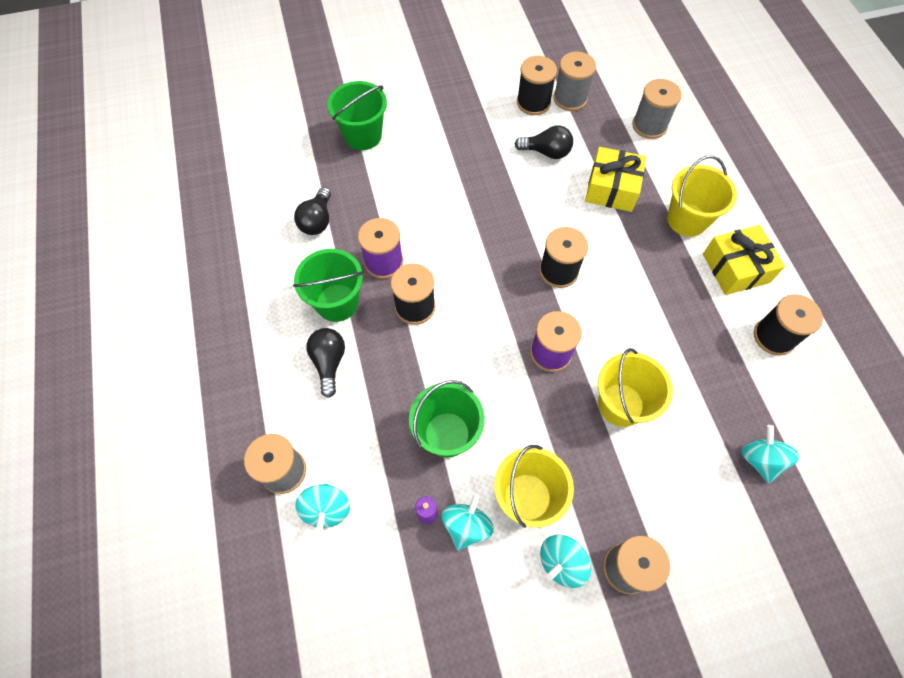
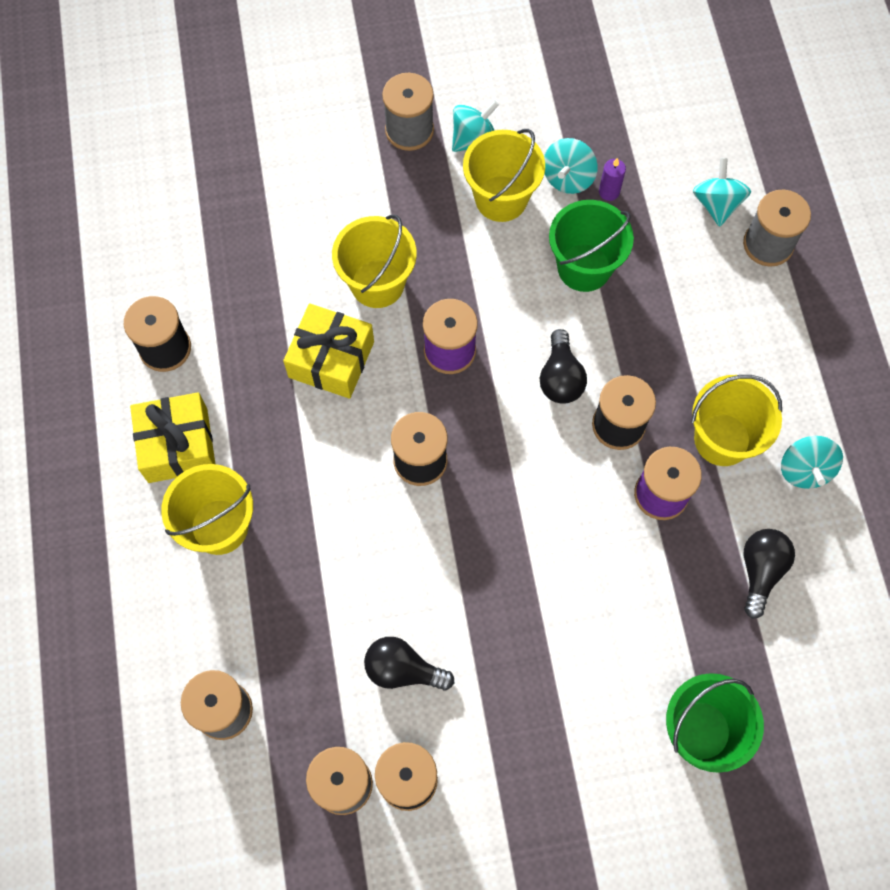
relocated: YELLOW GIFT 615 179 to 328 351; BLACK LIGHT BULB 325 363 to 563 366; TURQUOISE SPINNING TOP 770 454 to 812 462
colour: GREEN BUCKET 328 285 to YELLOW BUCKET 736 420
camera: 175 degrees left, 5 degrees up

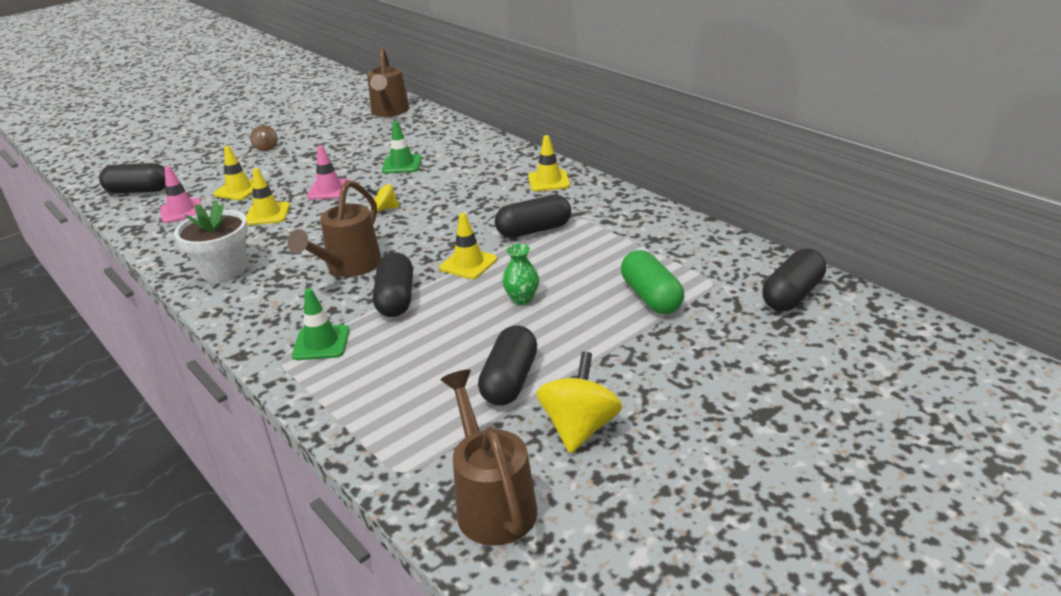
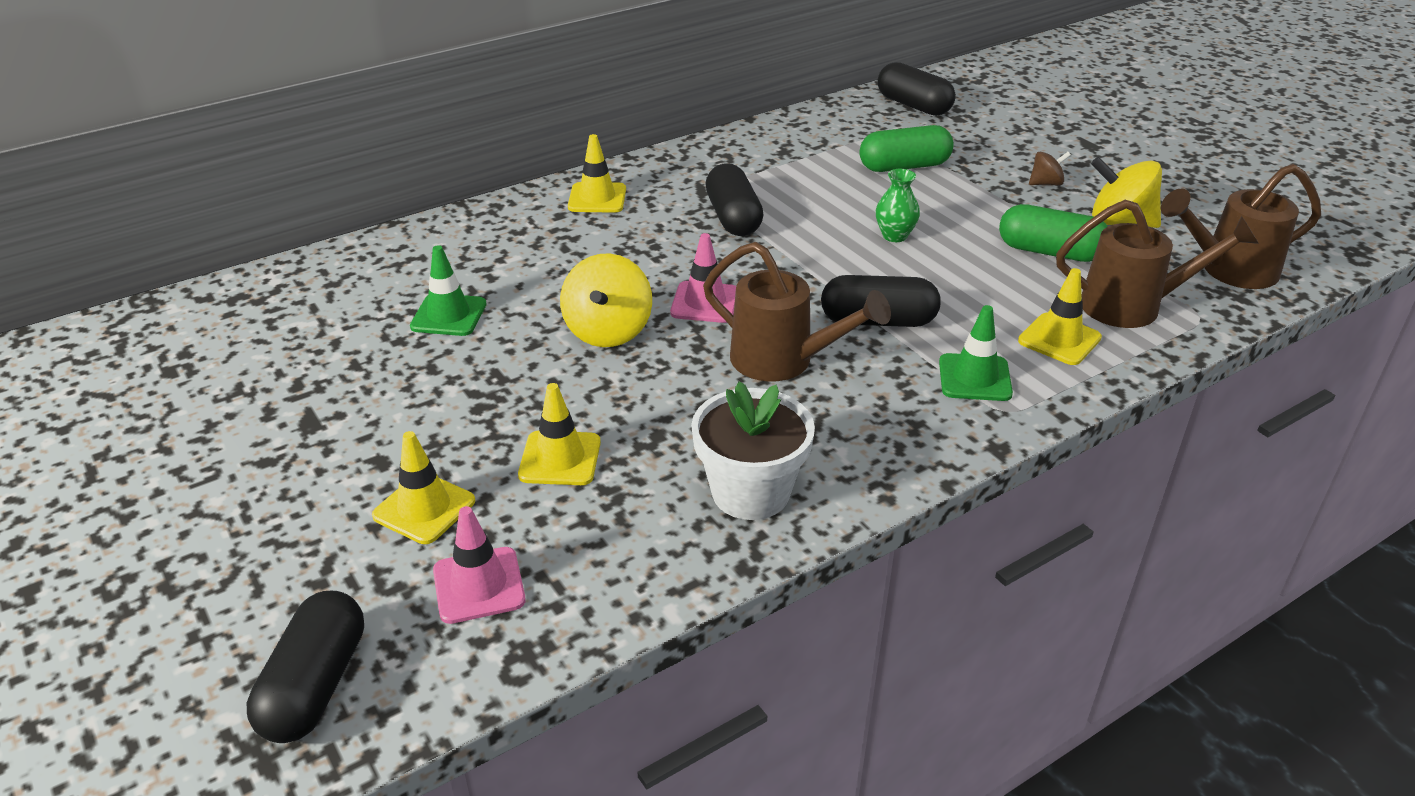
relocated: PINK TRAFFIC CONE 329 172 to 703 278; YELLOW TRAFFIC CONE 468 246 to 1060 316; BROWN SPINNING TOP 264 138 to 1050 168; BROWN WATERING CAN 388 82 to 1157 264
colour: BLACK CAPSULE 507 365 to GREEN CAPSULE 1053 233
size: YELLOW SPINNING TOP 383 197 = 606 300 x1.86
camera: 85 degrees left, 5 degrees up

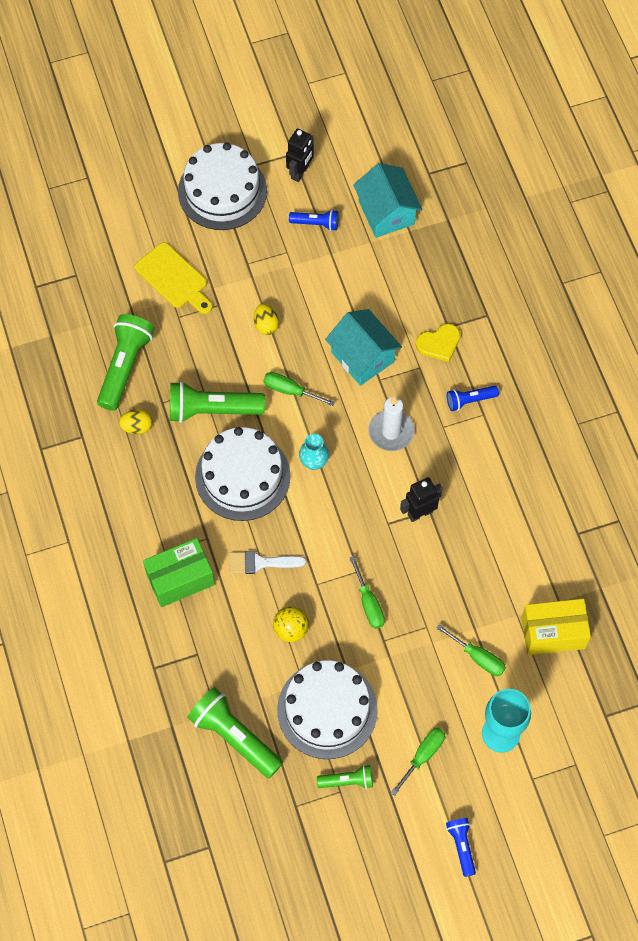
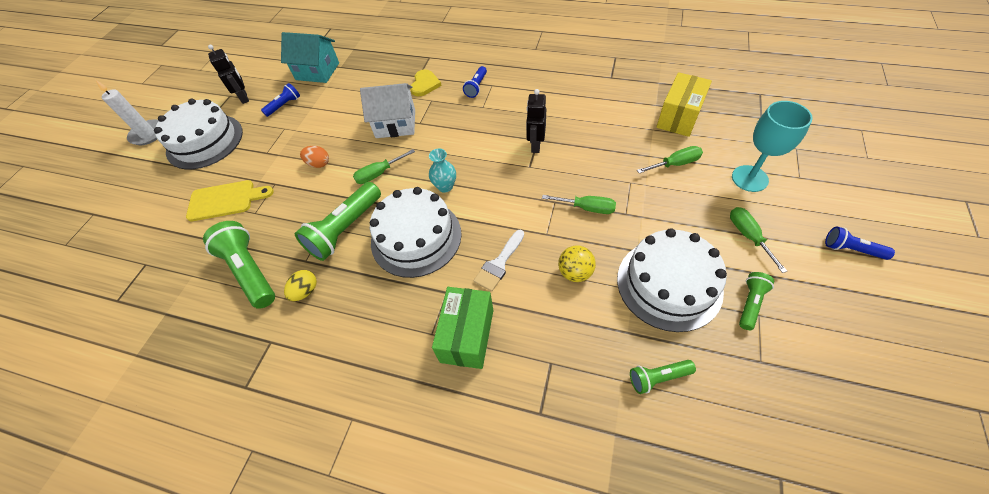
relocated: WHITE CANDLE 391 423 to 127 112
colour: YELLOW EGG 266 319 to ORANGE EGG 314 157; TURQUOISE HOUSE 363 347 to WHITE HOUSE 387 110
size: GREEN FLASHLIGHT 235 732 = 663 377 x0.53
camera: 50 degrees left, 10 degrees down

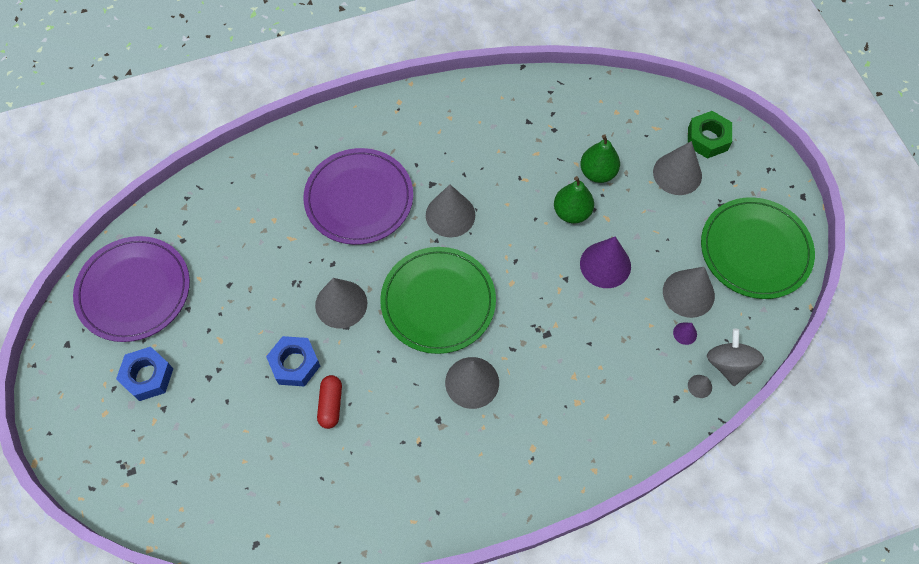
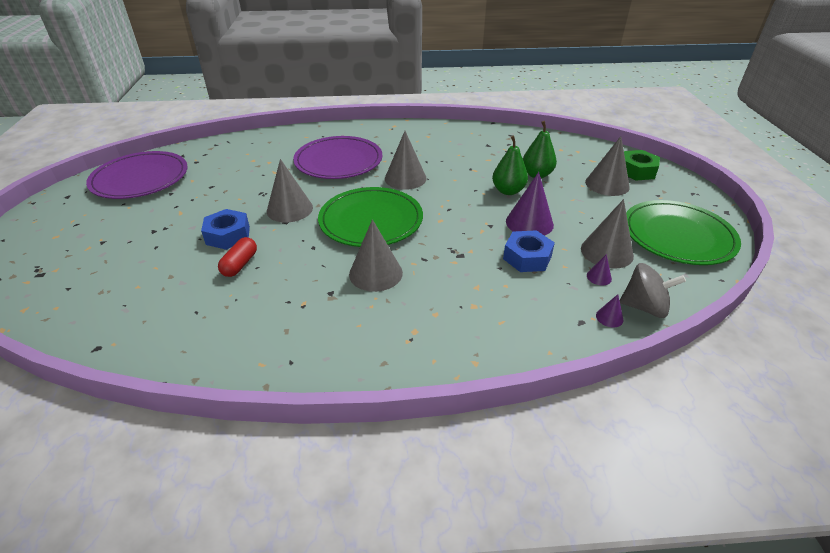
relocated: BLUE NUT 144 374 to 529 251
colour: GREY CONE 700 386 to PURPLE CONE 609 310
spun: GREY SPINNING TOP 735 357 = 653 290 90 degrees clockwise
camera: 15 degrees right, 25 degrees down

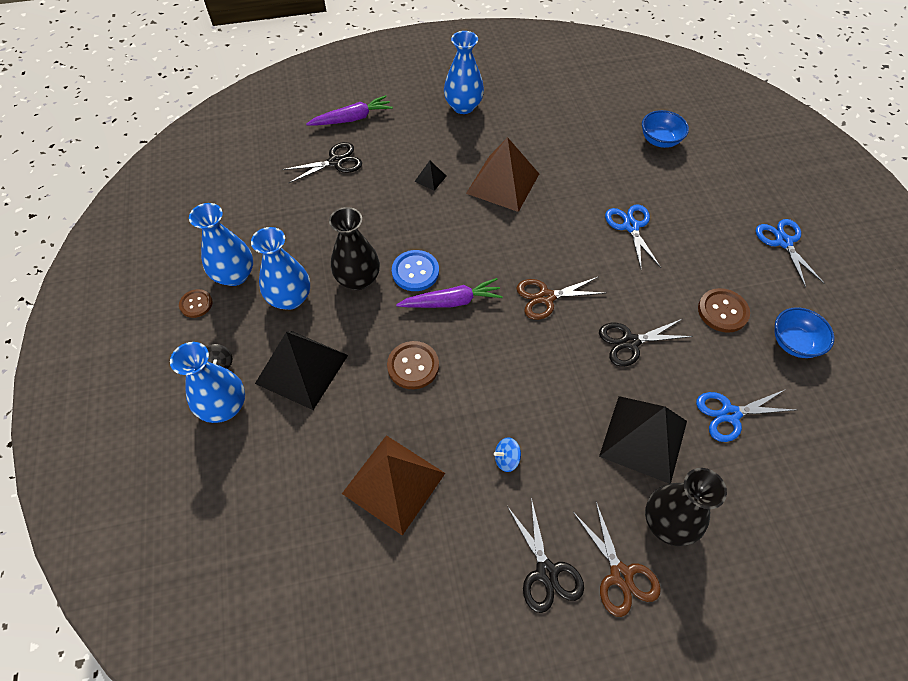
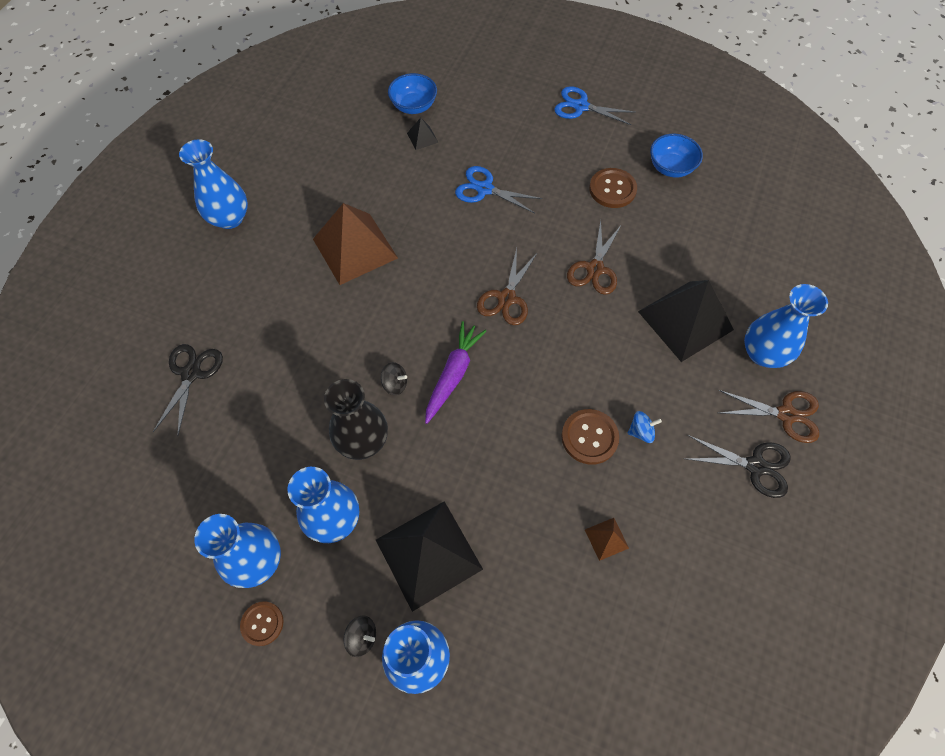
missing: PURPLE CARROT 349 110; BLUE SCISSORS 745 415
relocated: BLACK PYRAMID 430 176 to 423 134; BROWN BUTTON 413 365 to 590 437
exchanged: BLUE BUTTON 415 270 to BLACK SPINNING TOP 394 378
colour: BLACK SCISSORS 646 343 to BROWN SCISSORS 594 257; BLACK VASE 686 507 to BLUE VASE 786 326
spun: BLUE SPINNING TOP 507 454 = 645 427 120 degrees counterclockwise
size: BROWN PYRAMID 393 485 = 607 539 x0.42
camera: 55 degrees left, 5 degrees up

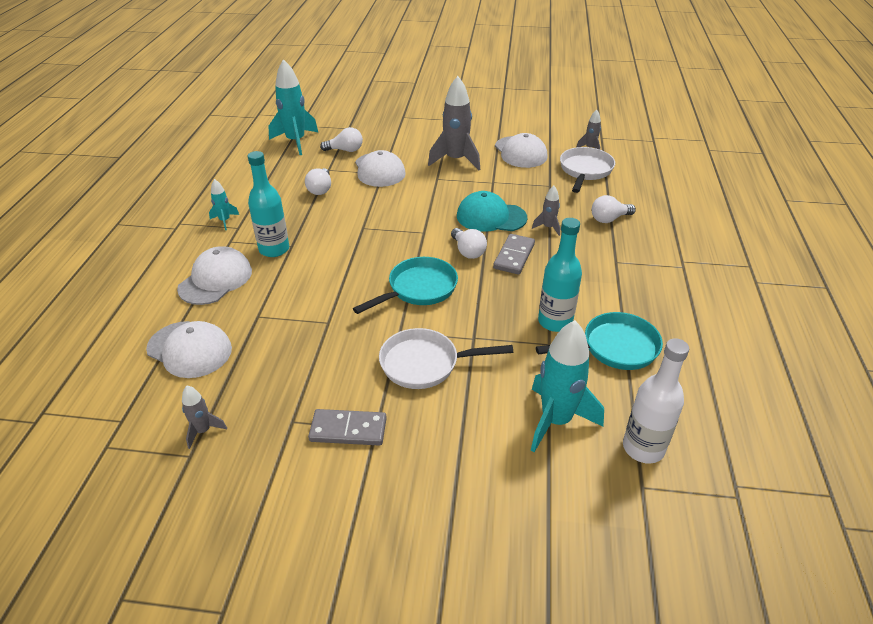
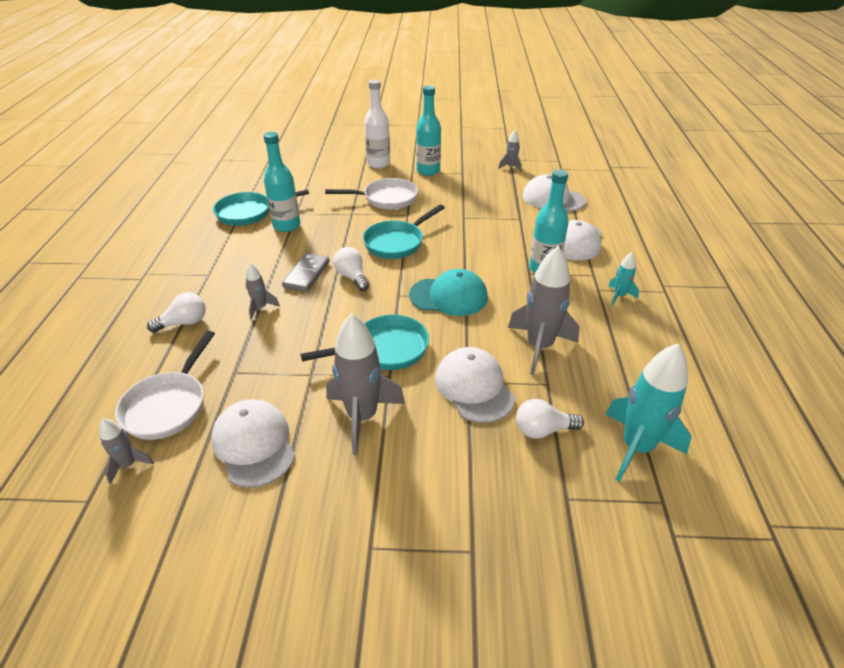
missing: TURQUOISE ROCKET 567 386
appeared: TURQUOISE PAN 365 342
relocated: WHITE BOTTLE 656 401 to 377 124; TURQUOISE CAP 492 211 to 448 292
exchanged: GREY DOMINO 347 427 to TURQUOISE BOTTLE 428 131; WHITE LIGHT BULB 318 181 to GREY ROCKET 543 310
camera: 175 degrees right, 0 degrees up

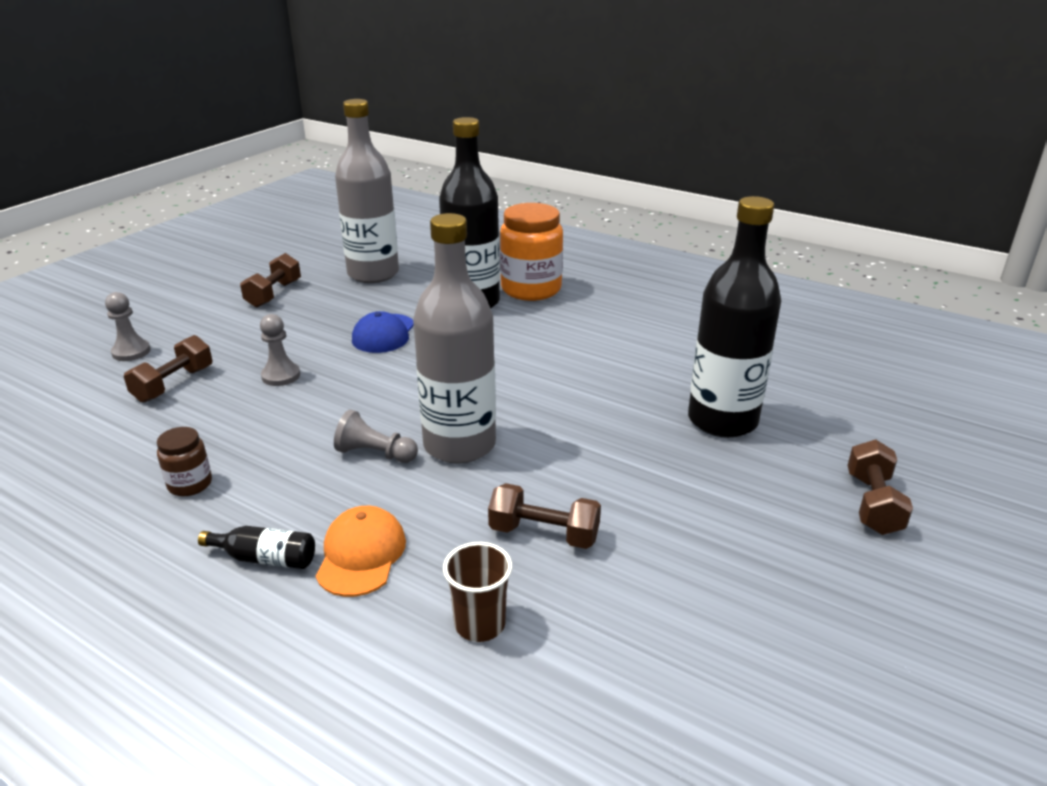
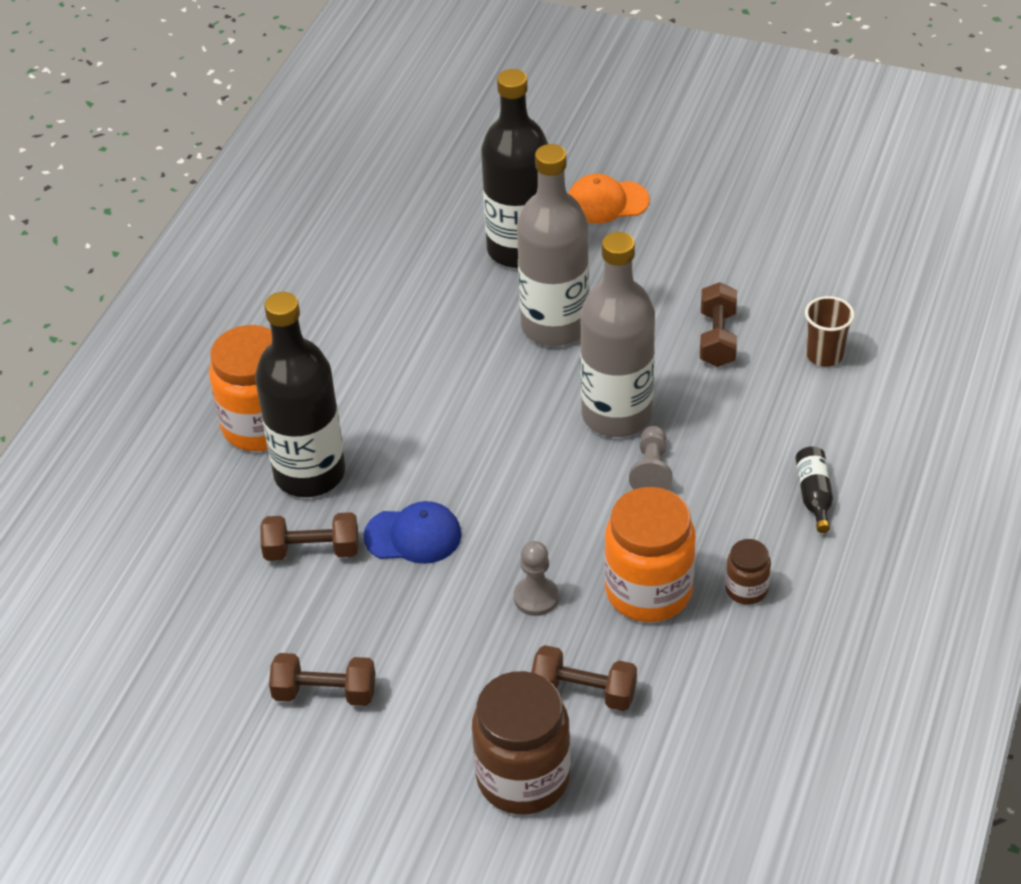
appeared: ORANGE JAR 650 554
relocated: BROWN DUMBBELL 880 487 to 309 536; GREY BOTTLE 367 191 to 553 245; ORANGE CAP 361 551 to 609 199
exchanged: GREY PAWN 128 326 to BROWN JAR 521 743
camera: 100 degrees left, 15 degrees up

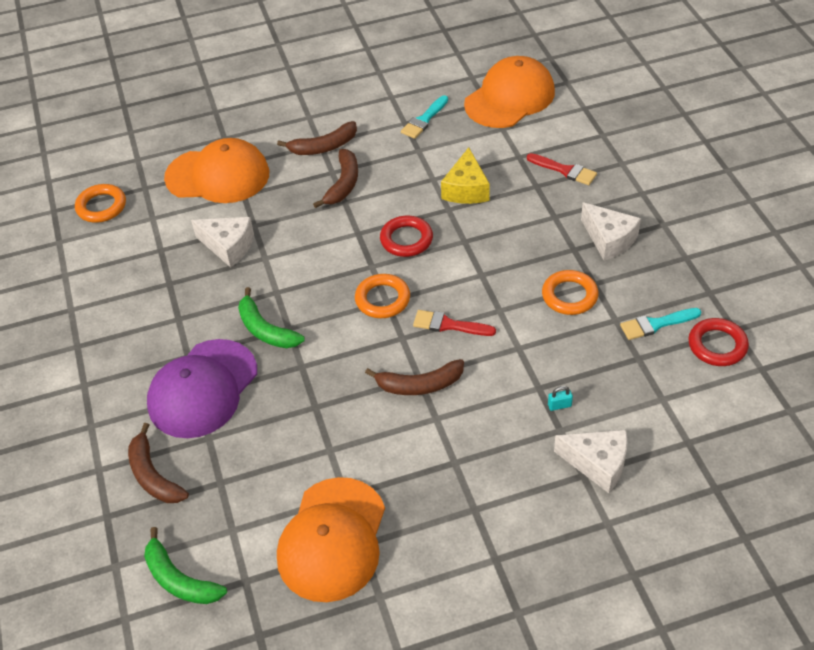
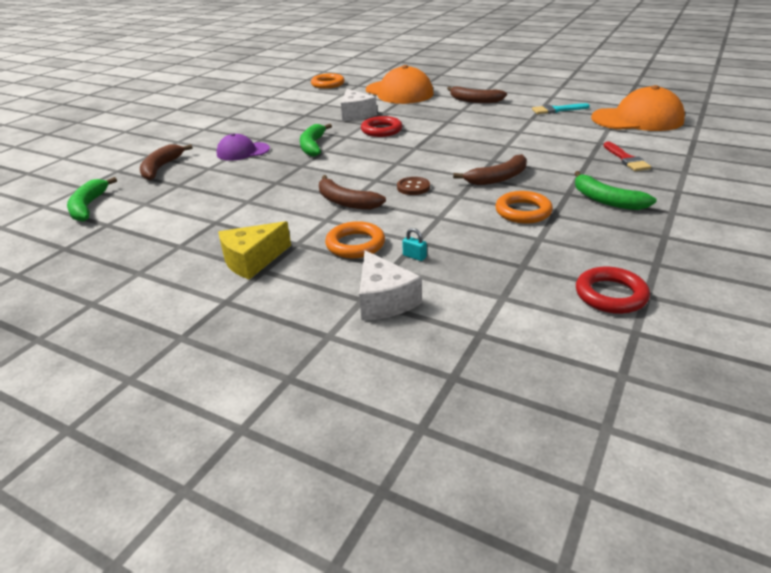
missing: ORANGE CAP 331 539; TURQUOISE BRUSH 660 324
relocated: YELLOW CHEESE 465 175 to 254 250; ORANGE RING 382 296 to 355 239; RED RING 406 236 to 381 126; BROWN BANANA 335 178 to 490 169
exchanged: RED BRUSH 454 323 to BROWN BUTTON 413 186; WHITE CHEESE 611 231 to GREEN BANANA 615 190
size: PURPLE CAP 202 388 = 243 147 x0.57
camera: 45 degrees right, 15 degrees down

